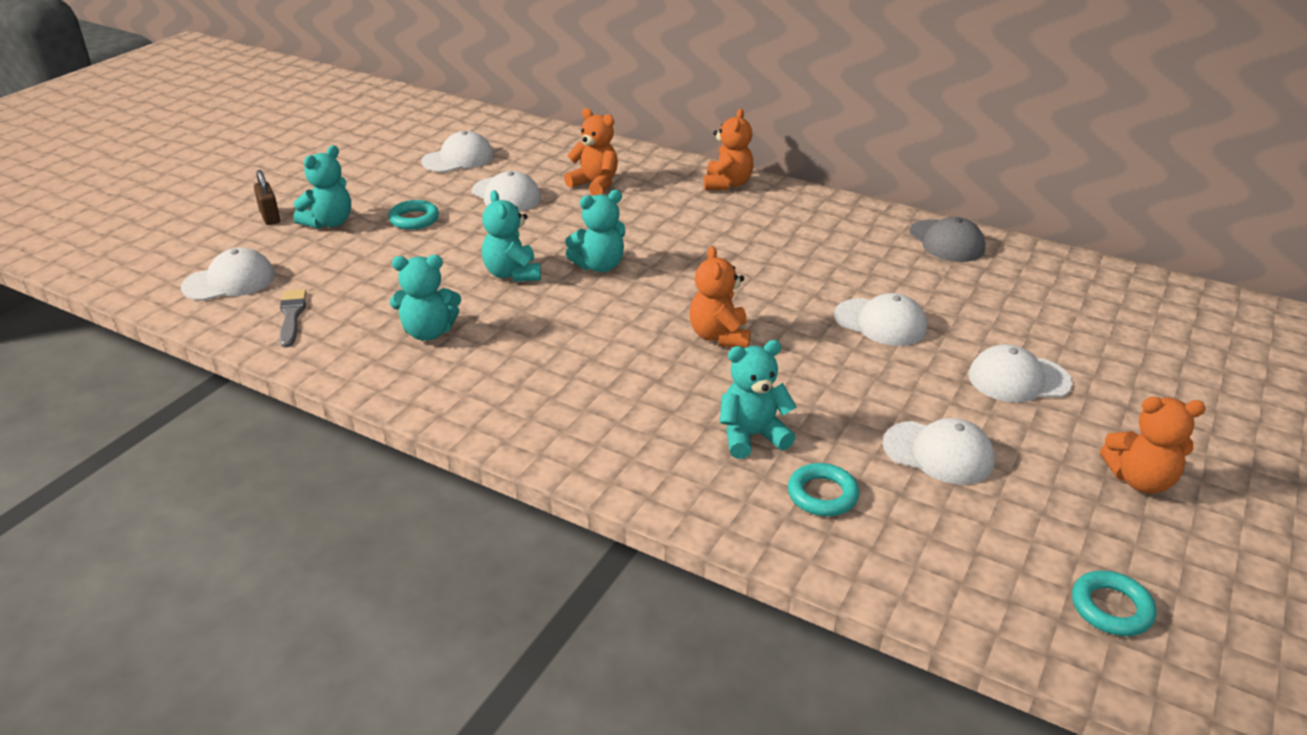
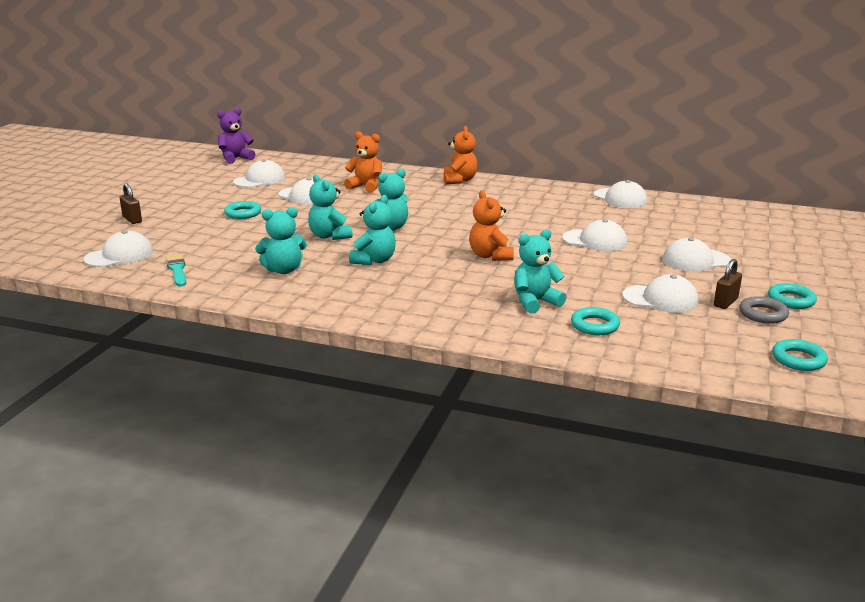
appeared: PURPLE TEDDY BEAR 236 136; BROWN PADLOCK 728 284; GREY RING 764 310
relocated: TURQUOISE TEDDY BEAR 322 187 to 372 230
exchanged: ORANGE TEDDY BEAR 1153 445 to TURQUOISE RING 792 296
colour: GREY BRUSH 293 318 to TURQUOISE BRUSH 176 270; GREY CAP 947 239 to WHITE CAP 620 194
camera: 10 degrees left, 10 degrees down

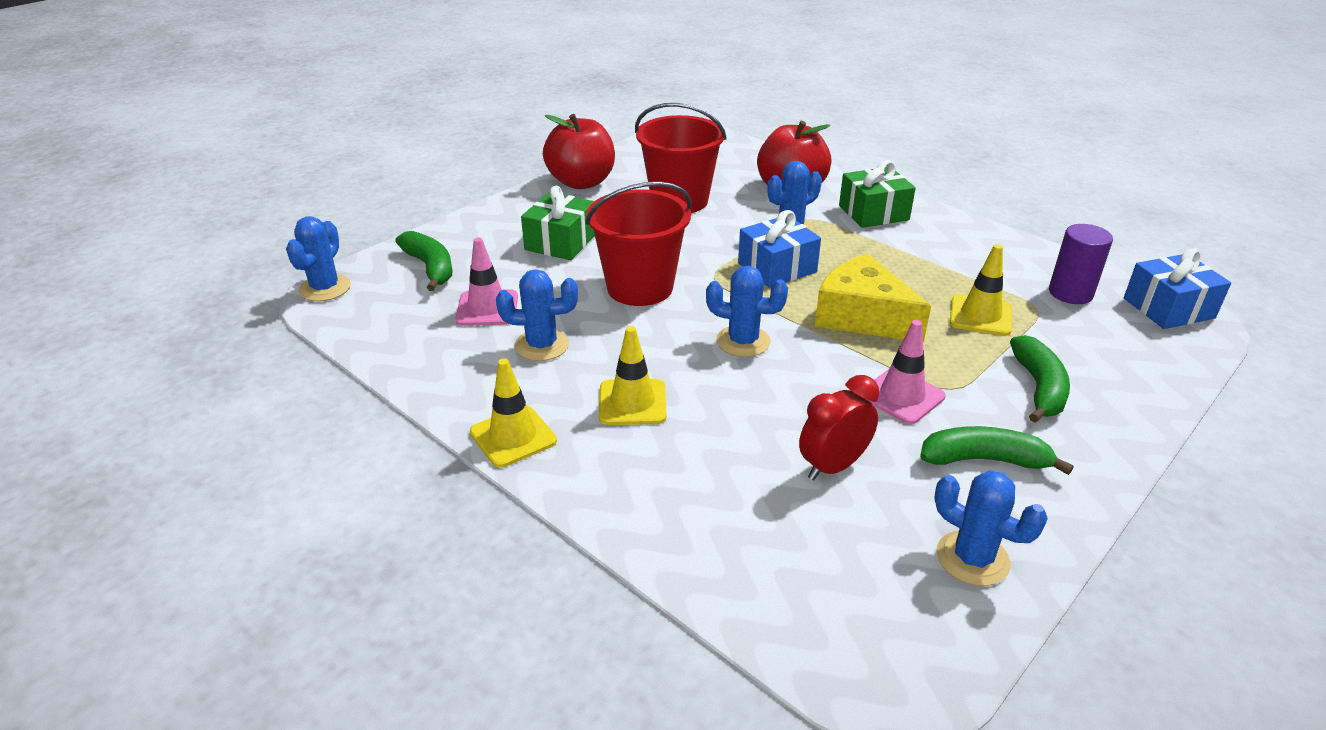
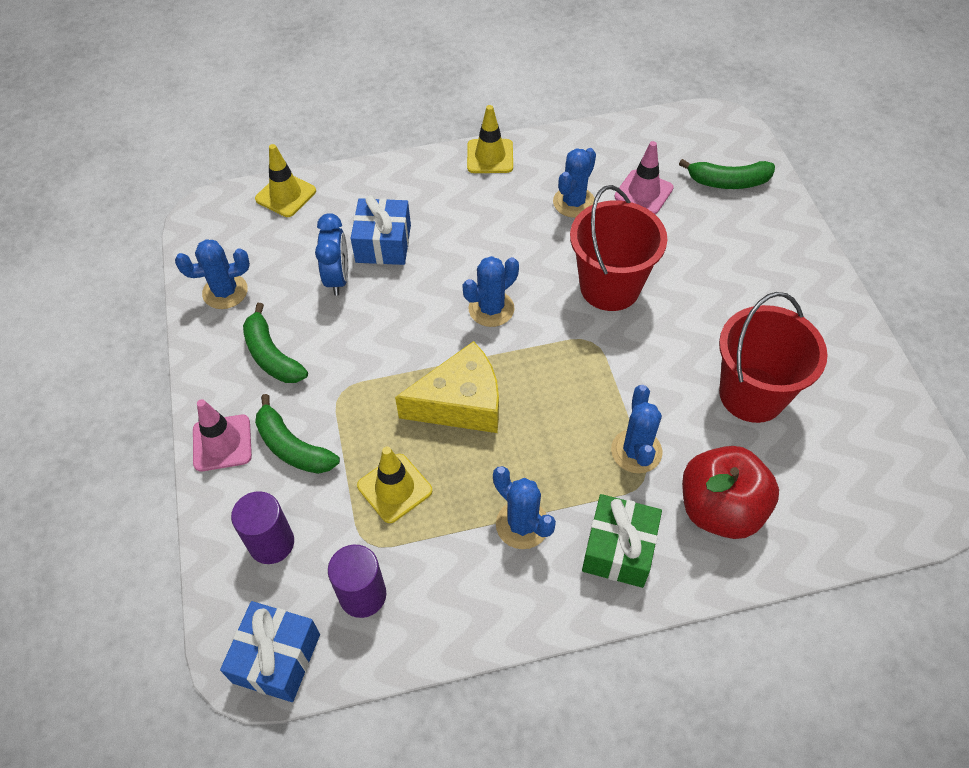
missing: GREEN GIFT 558 223; RED APPLE 579 151
appeared: PURPLE CYLINDER 262 527
relocated: PINK TRAFFIC CONE 907 372 to 222 435; YELLOW TRAFFIC CONE 632 375 to 285 180; BLUE GIFT 779 249 to 381 230; BLUE CACTUS 318 258 to 524 507
colour: RED CLOCK 839 427 to BLUE CLOCK 331 254
spun: GREEN BANANA 997 450 = 275 343 105 degrees clockwise
camera: 125 degrees right, 20 degrees up

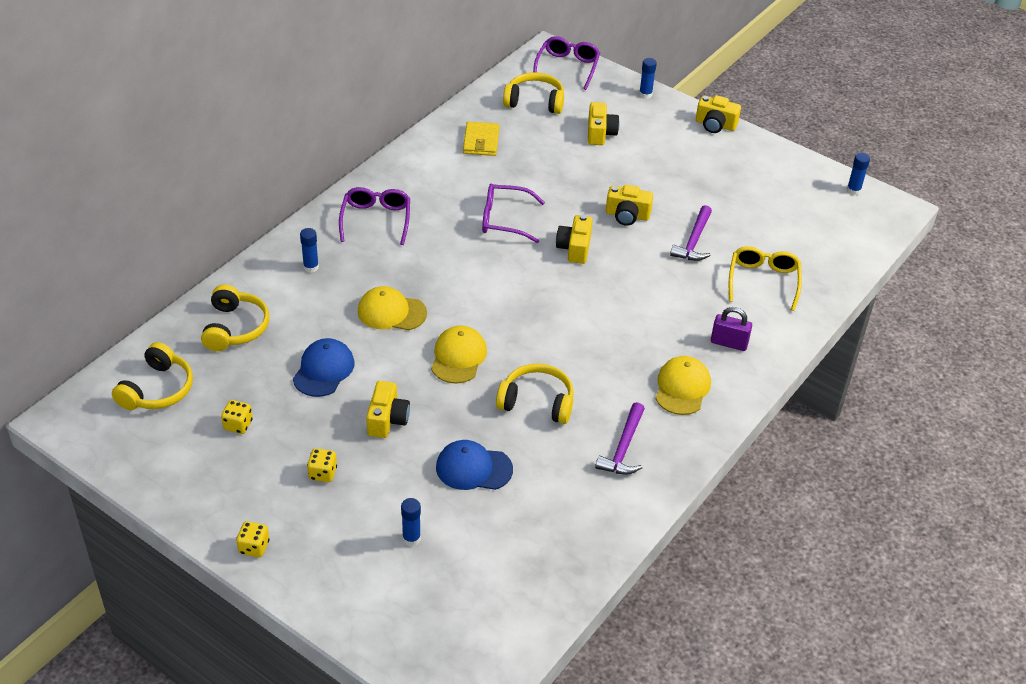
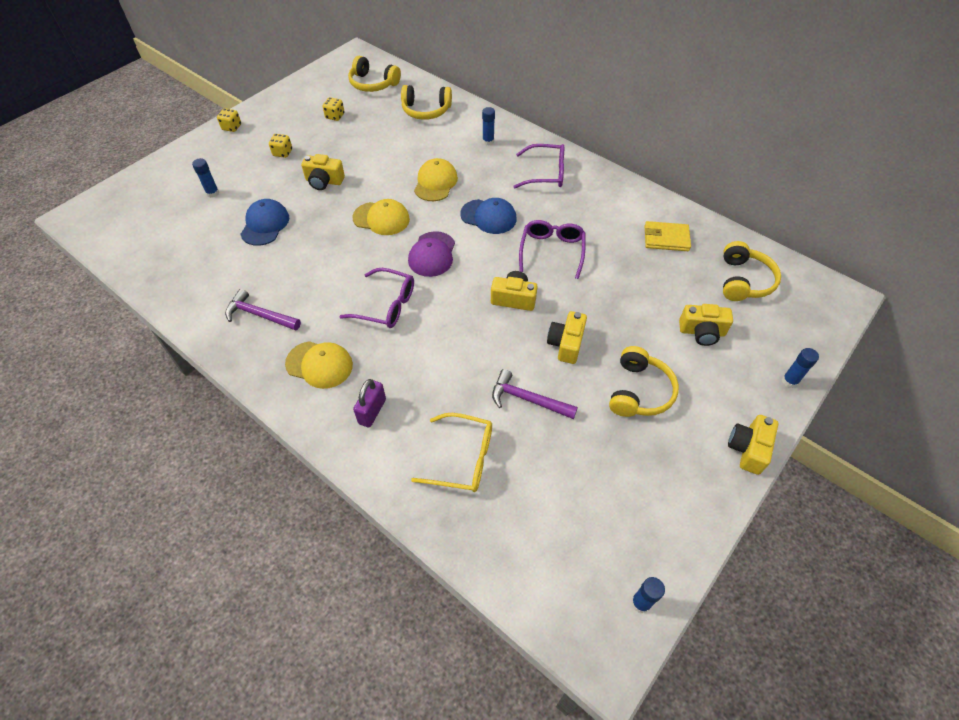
appeared: PURPLE CAP 431 254
relocated: PURPLE GLASSES 566 63 to 376 298; BLUE CAP 324 367 to 488 216; YELLOW HEADPHONES 535 393 to 644 381
camera: 95 degrees right, 10 degrees up

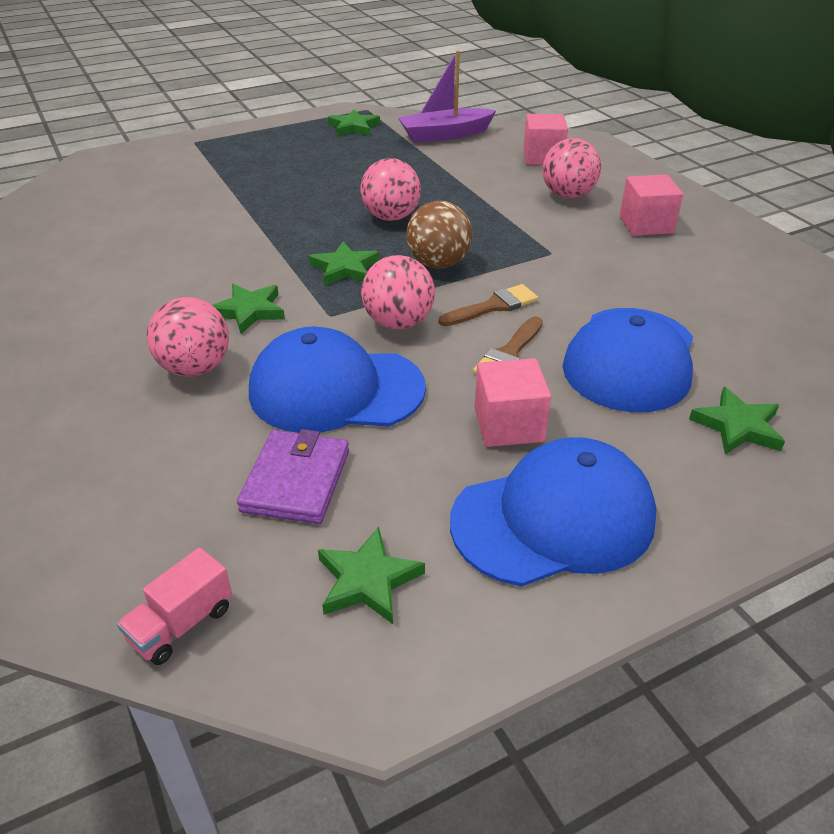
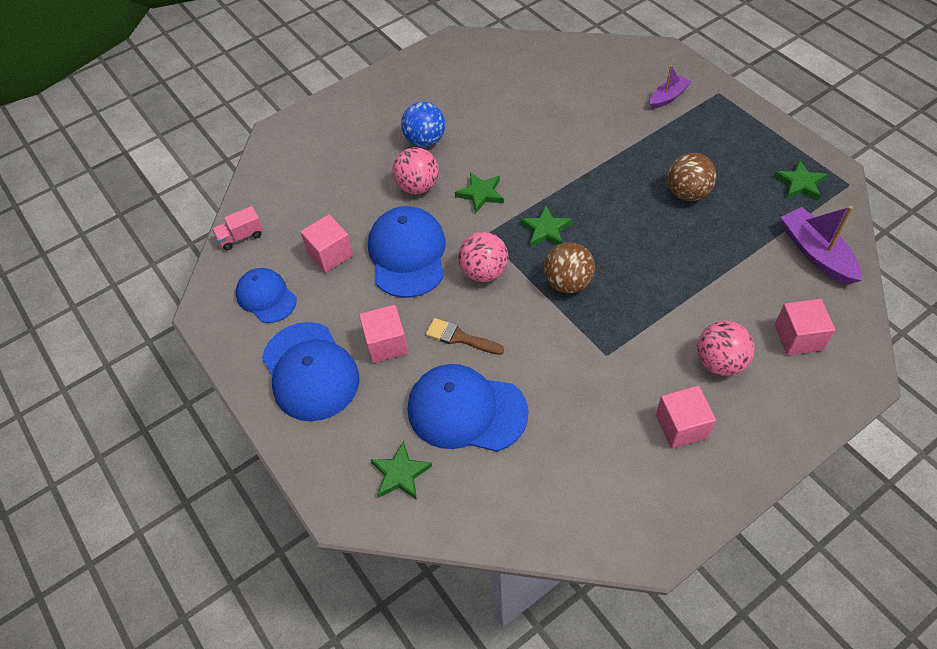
missing: PINK BALL 390 189; BROWN BRUSH 488 305
appeared: BLUE BALL 423 124; PURPLE BOAT 670 87; BROWN BALL 692 177
exchanged: GREEN STAR 371 575 to BLUE CAP 266 295; PURPLE WALLET 293 476 to PINK CUBE 326 244
spun: PINK TRUCK 174 606 = 237 228 60 degrees counterclockwise
camera: 85 degrees right, 15 degrees up

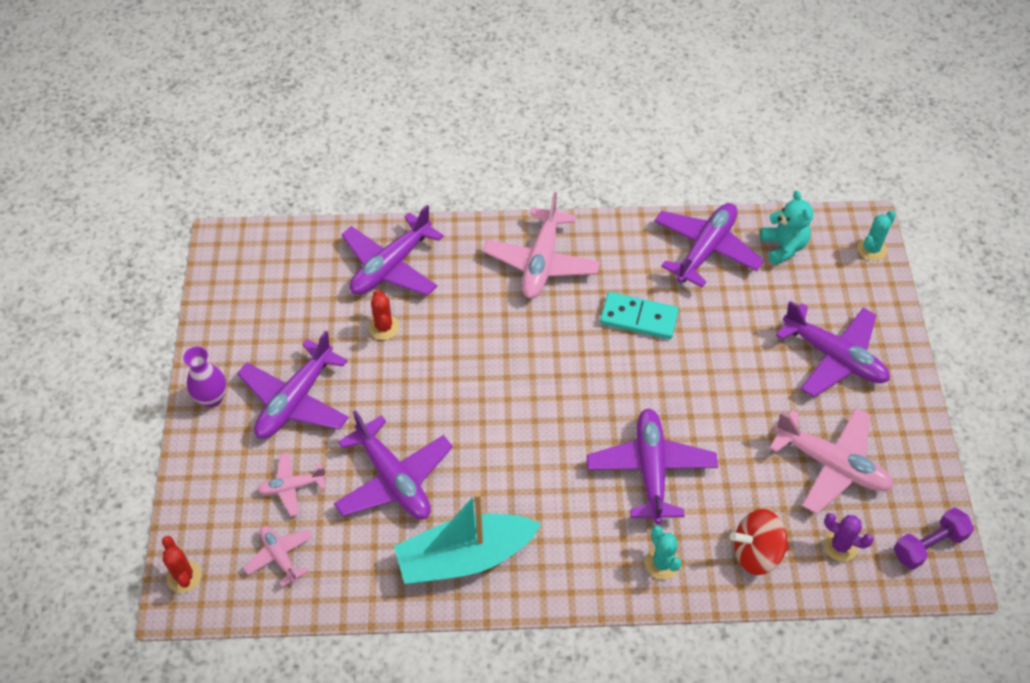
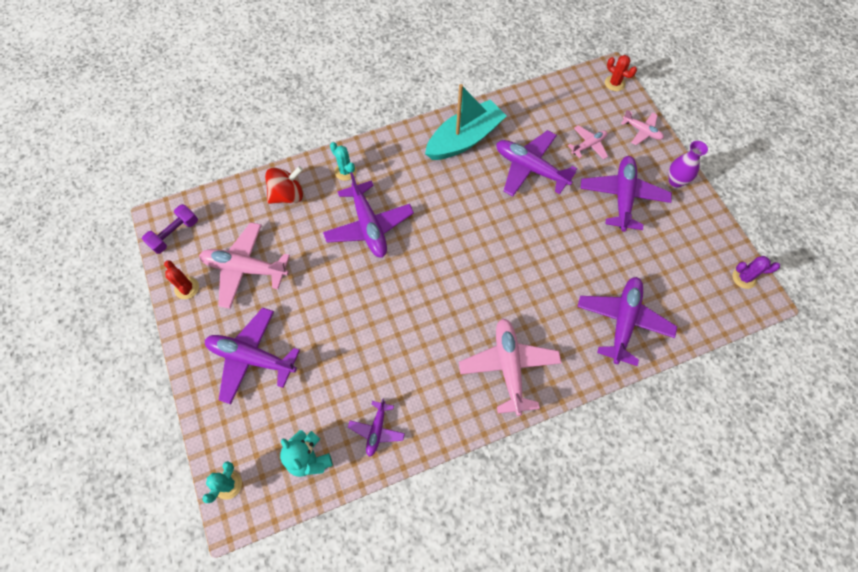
missing: TURQUOISE DOMINO 639 315
relocated: RED CACTUS 384 314 to 181 279; PINK PLANE 278 556 to 642 127; PURPLE CACTUS 848 537 to 756 272
size: PURPLE PLANE 709 245 = 376 427 x0.54
camera: 160 degrees right, 10 degrees up

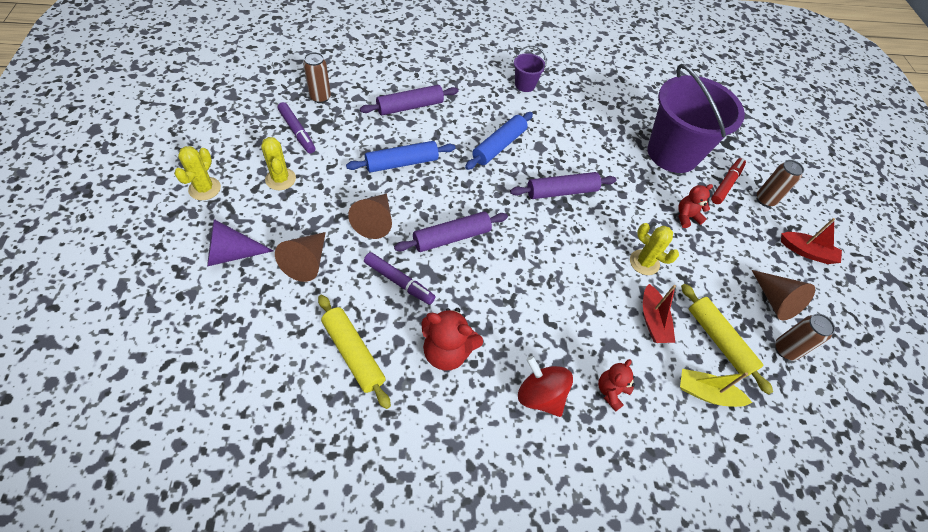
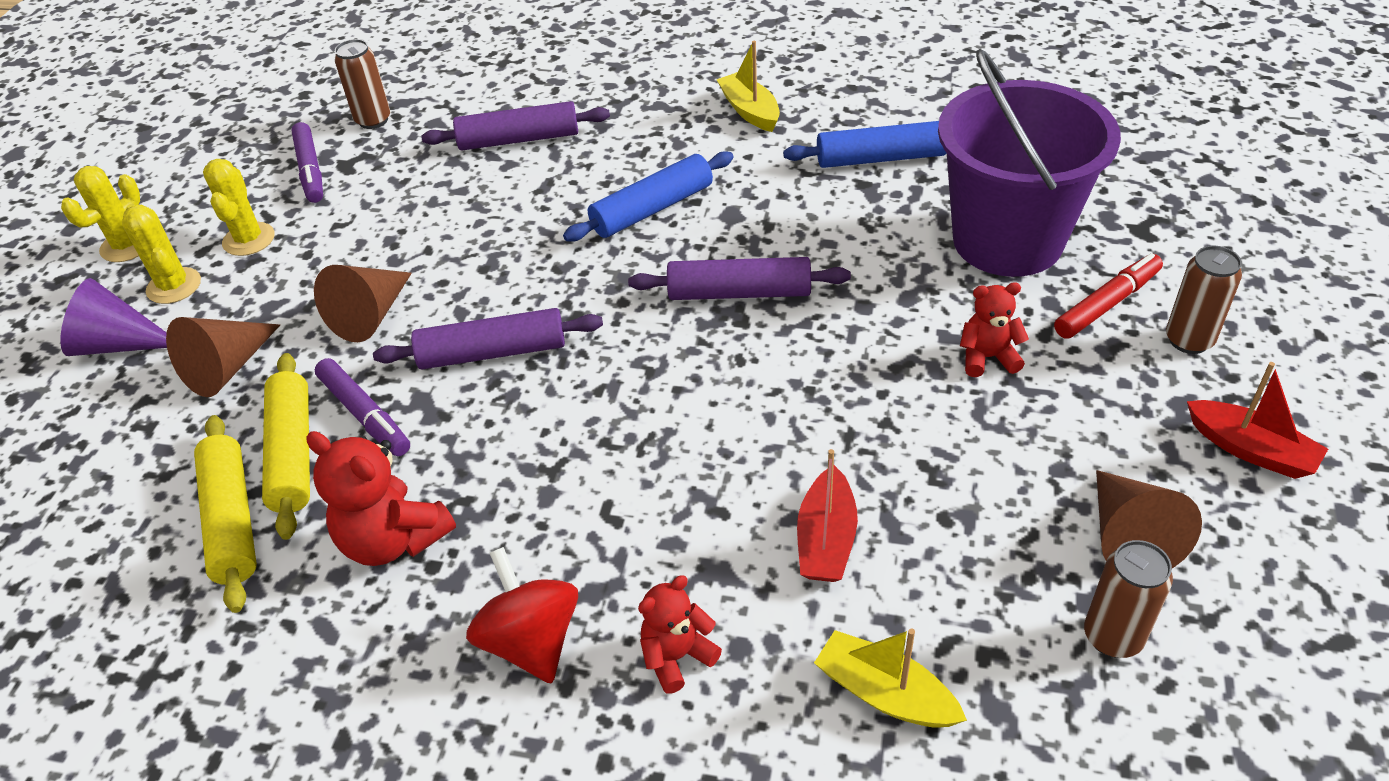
relocated: YELLOW CACTUS 654 249 to 161 254; YELLOW ROLLING PIN 727 339 to 286 446; BLUE ROLLING PIN 400 157 to 864 144
exchanged: PURPLE BUCKET 530 68 to YELLOW BOAT 748 86
camera: 25 degrees right, 10 degrees down

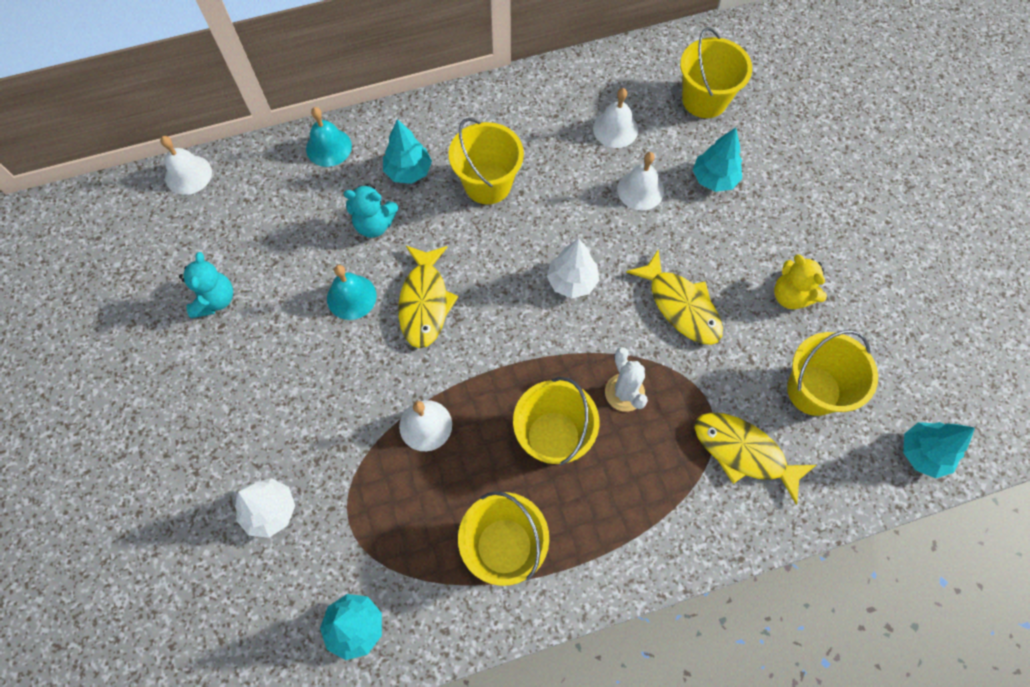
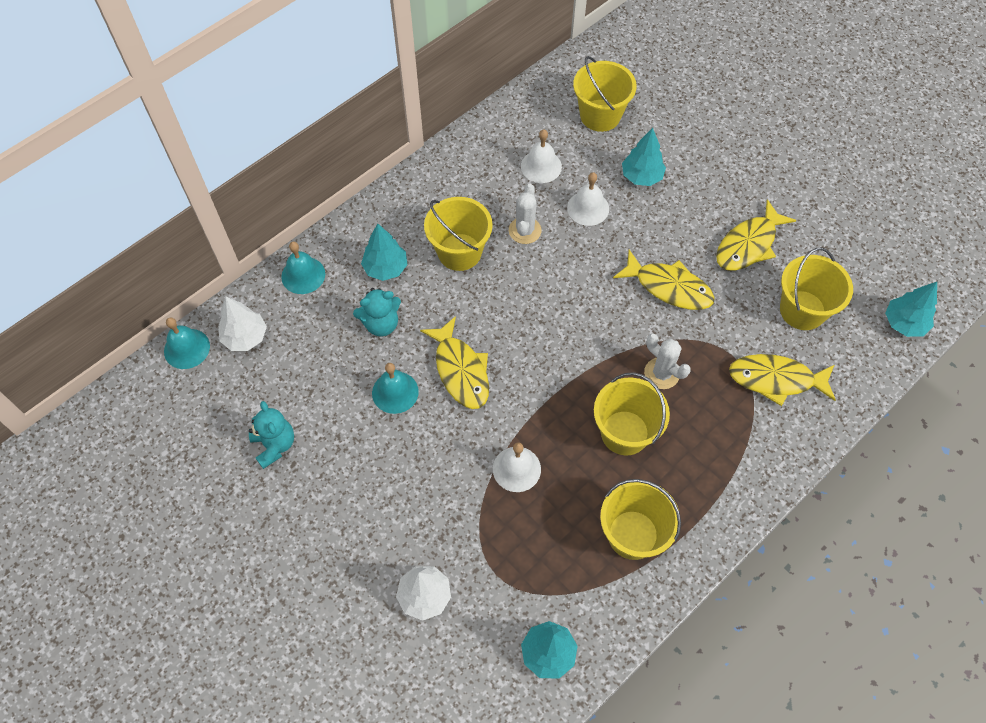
appeared: WHITE CACTUS 525 214
relocated: WHITE TREE 573 268 to 243 323
exchanged: YELLOW TEDDY BEAR 800 281 to YELLOW FISH 756 235
colour: WHITE BELL 186 165 to TURQUOISE BELL 187 343
camera: 25 degrees left, 5 degrees down

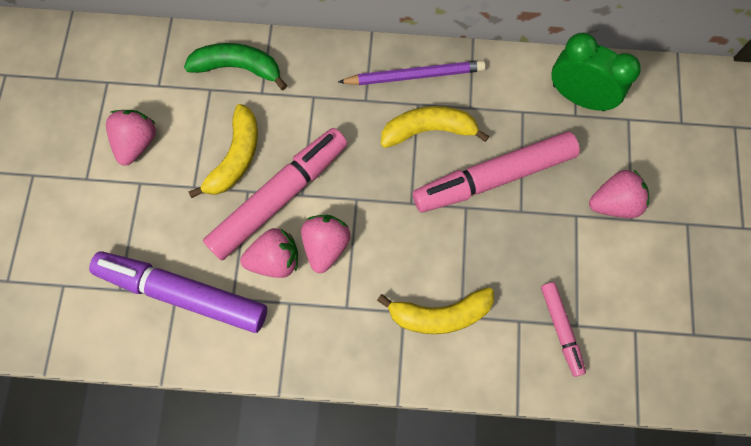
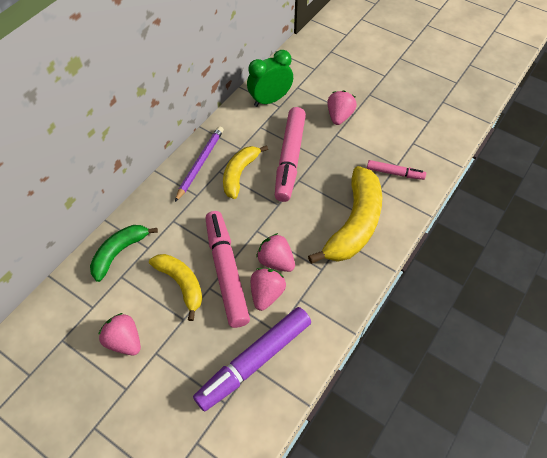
size: YELLOW BANANA 435 310 = 345 215 x1.63
camera: 60 degrees left, 15 degrees down

